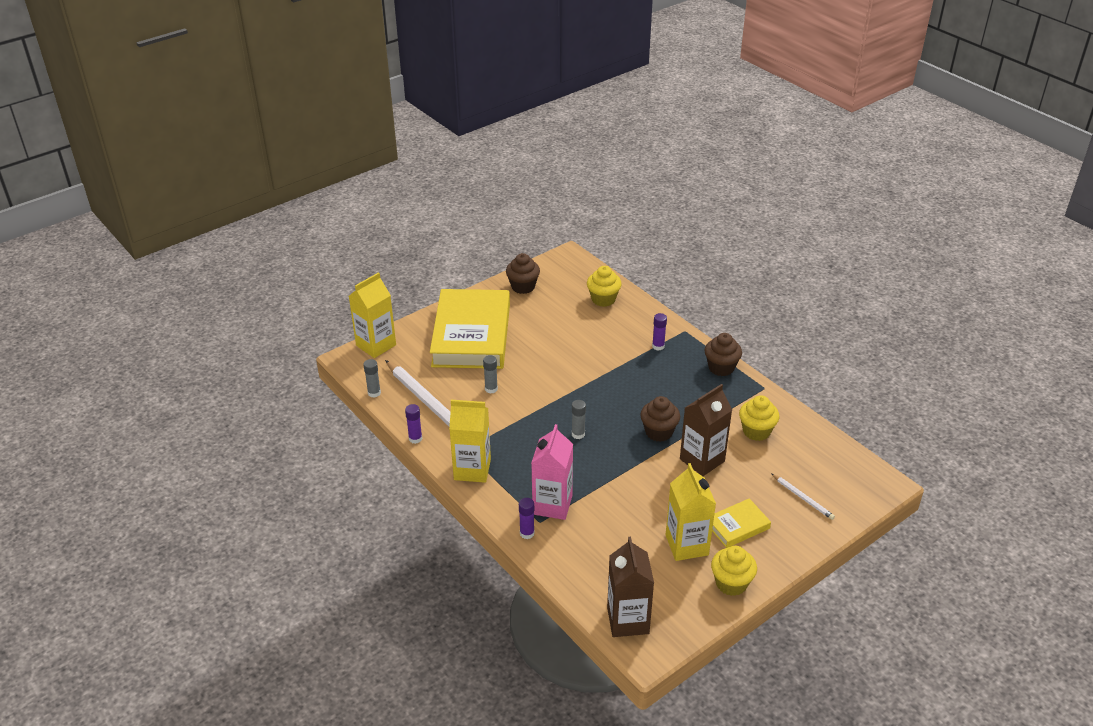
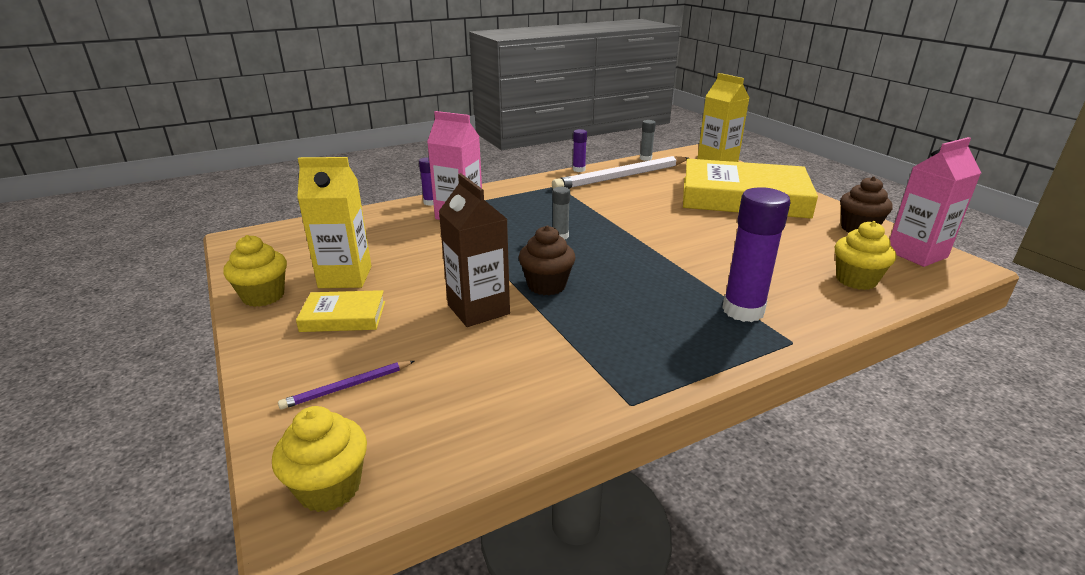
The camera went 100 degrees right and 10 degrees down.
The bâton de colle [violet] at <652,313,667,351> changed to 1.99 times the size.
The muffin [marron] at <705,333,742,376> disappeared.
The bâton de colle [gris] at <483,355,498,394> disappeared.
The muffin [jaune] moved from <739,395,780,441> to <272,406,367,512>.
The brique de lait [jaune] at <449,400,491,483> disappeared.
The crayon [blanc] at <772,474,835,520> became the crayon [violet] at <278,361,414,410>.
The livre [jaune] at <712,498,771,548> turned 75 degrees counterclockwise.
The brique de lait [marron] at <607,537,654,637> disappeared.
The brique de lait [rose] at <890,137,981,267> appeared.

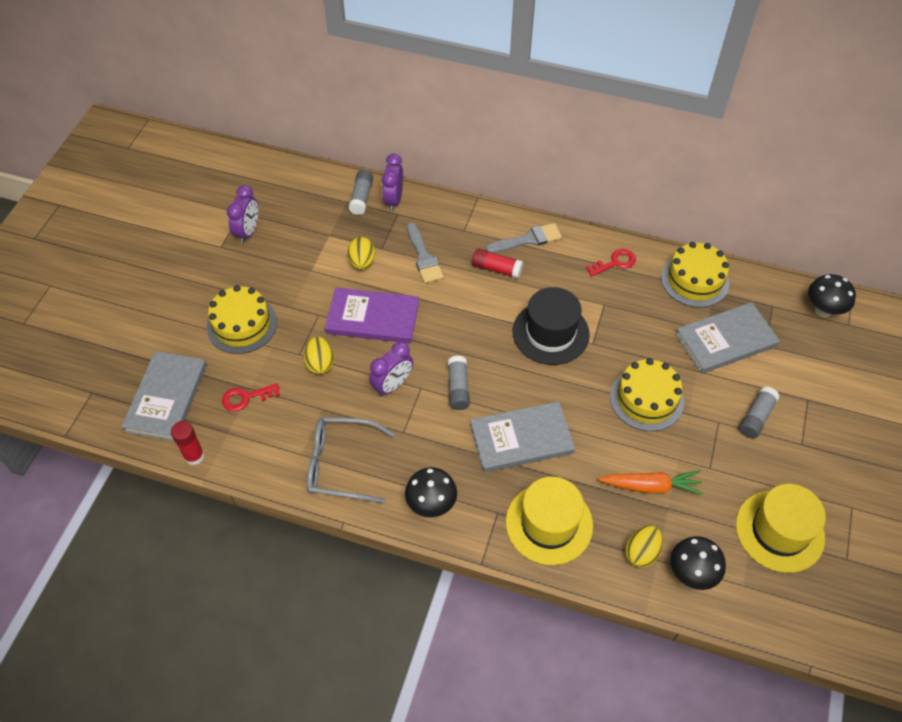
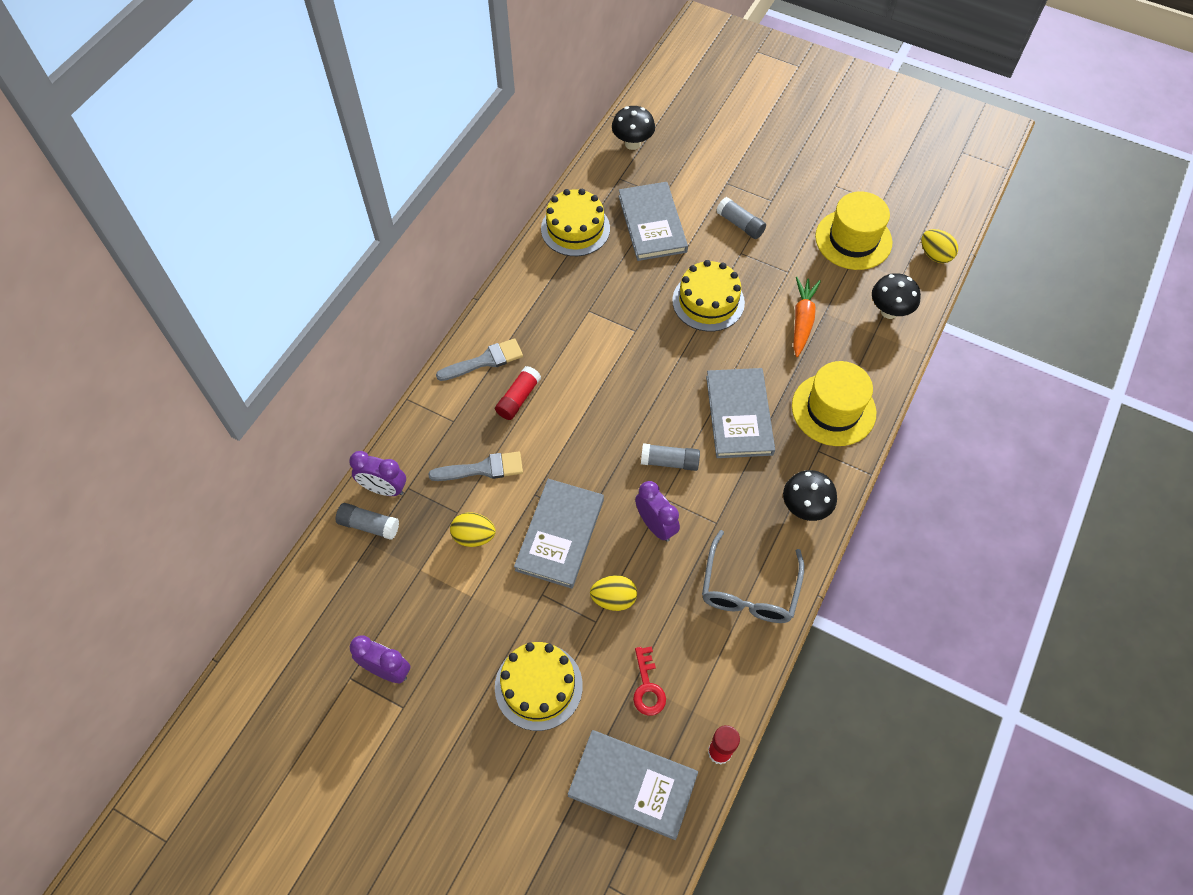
The camera went 80 degrees left and 5 degrees up.
The pinceau [gris] at <486,223,562,253> turned 75 degrees clockwise.
The clé [rouge] at <586,249,636,276> disappeared.
The chapeau [noir] at <513,287,590,365> disappeared.
The livre [violet] at <325,288,419,343> became the livre [gris] at <514,479,604,589>.
The œuf [jaune] moved from <625,525,663,568> to <921,229,958,263>.

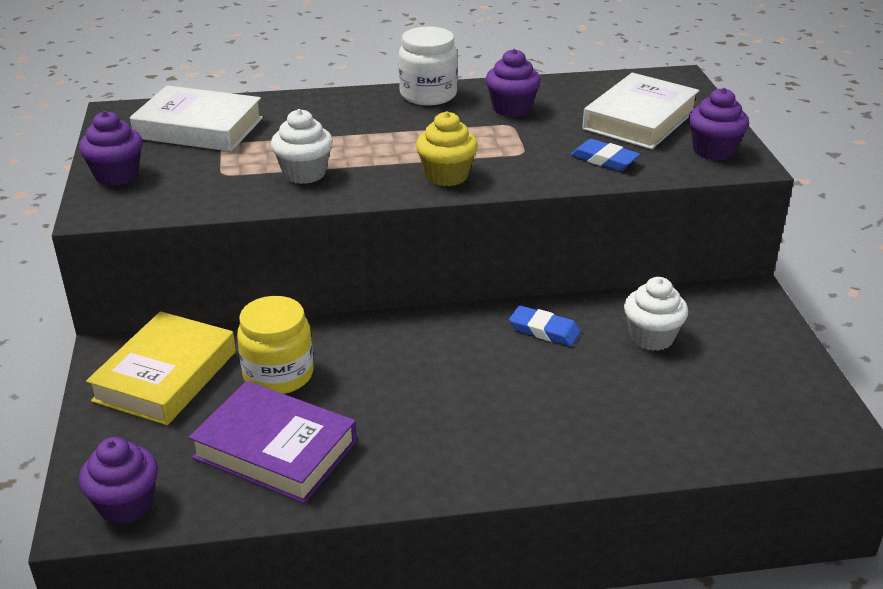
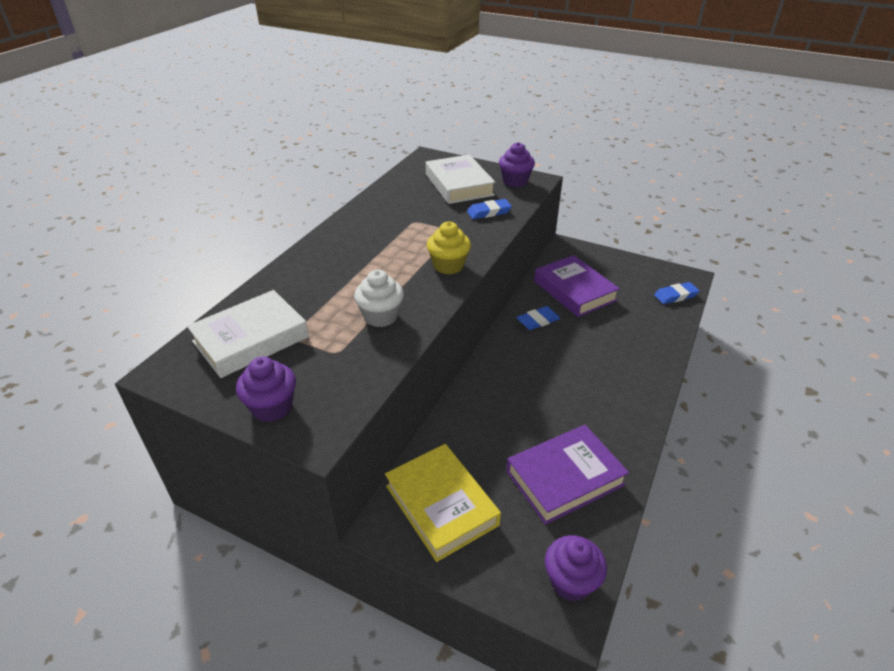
The camera went 55 degrees left and 5 degrees up.
The bocal [blanc] at <399,26,458,105> disappeared.
The muffin [violet] at <485,49,541,117> disappeared.
The muffin [blanc] at <624,277,688,351> was replaced by the livre [violet] at <534,255,620,317>.
The bocal [jaune] at <237,296,314,394> disappeared.
The gomme [bleu] at <654,282,700,304> appeared.

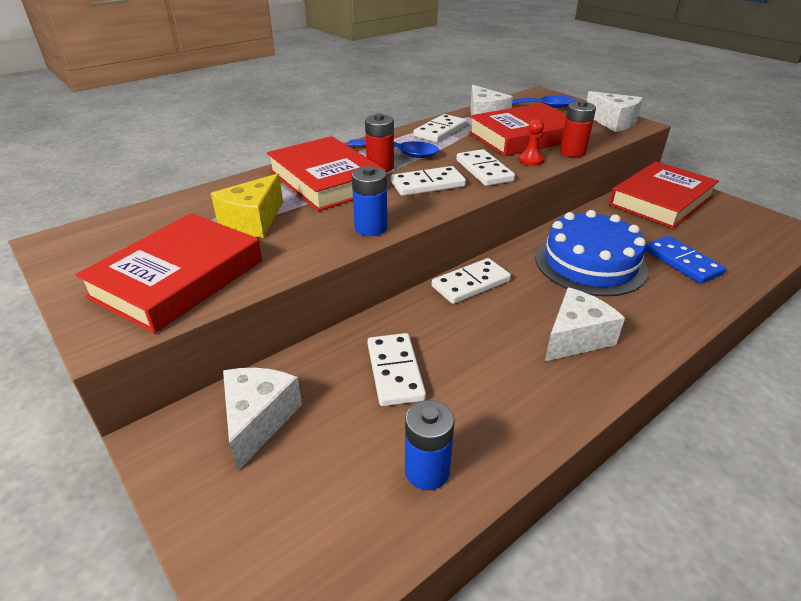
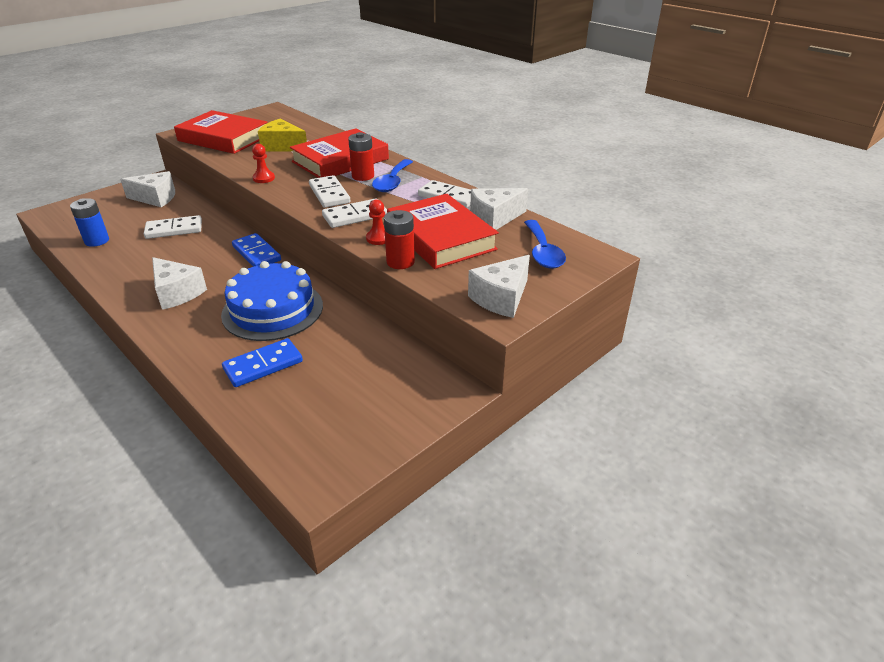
The camera went 85 degrees right and 0 degrees up.
The livre [rouge] at <609,161,719,229> disappeared.
The pile [bleu] at <352,166,387,236> was replaced by the pion [rouge] at <252,144,275,183>.
The domino [blanc] at <432,258,511,304> became the domino [bleu] at <232,233,281,267>.

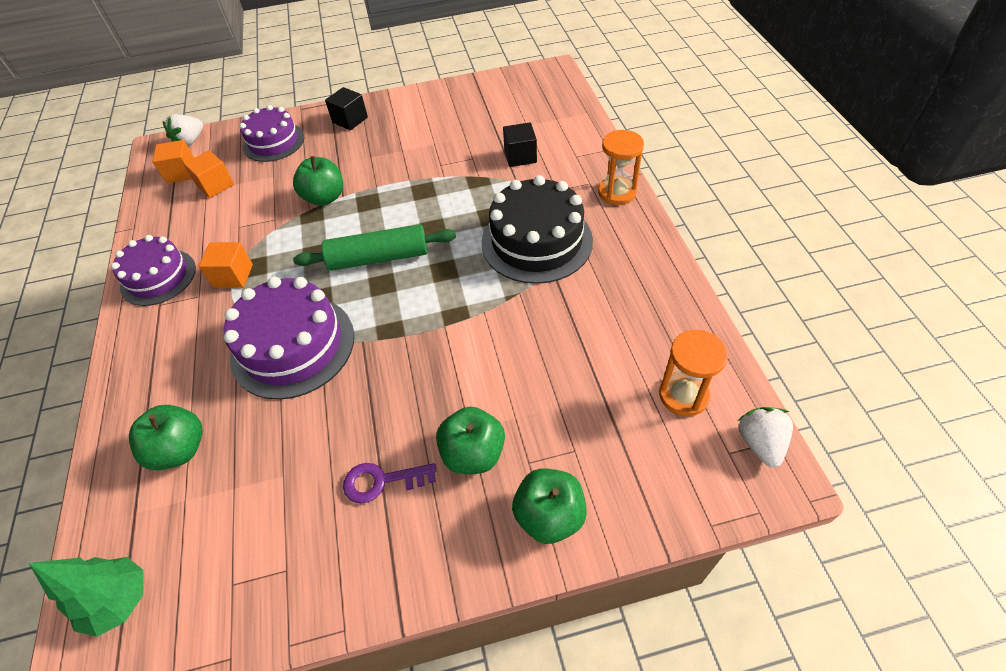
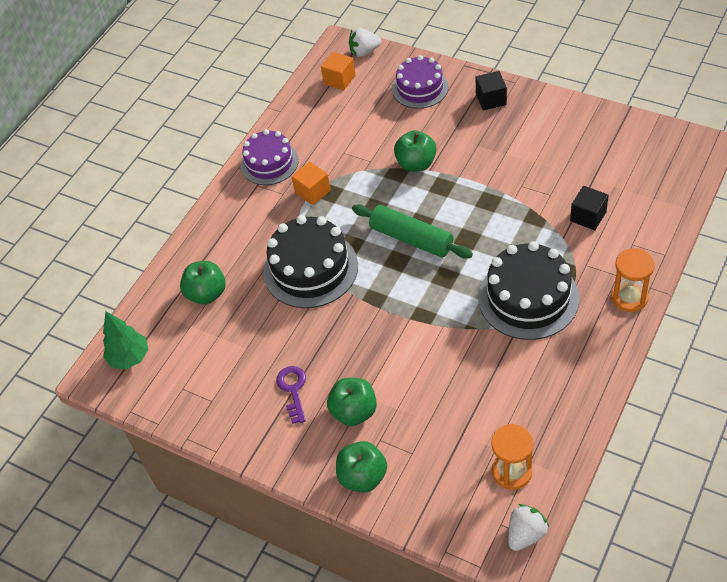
The camera went 45 degrees right and 0 degrees up.
The cube [orange] at <184,150,234,198> disappeared.
The gâteau [violet] at <224,277,354,400> became the gâteau [noir] at <263,215,358,308>.
The clé [violet] at <343,463,437,503> turned 45 degrees clockwise.

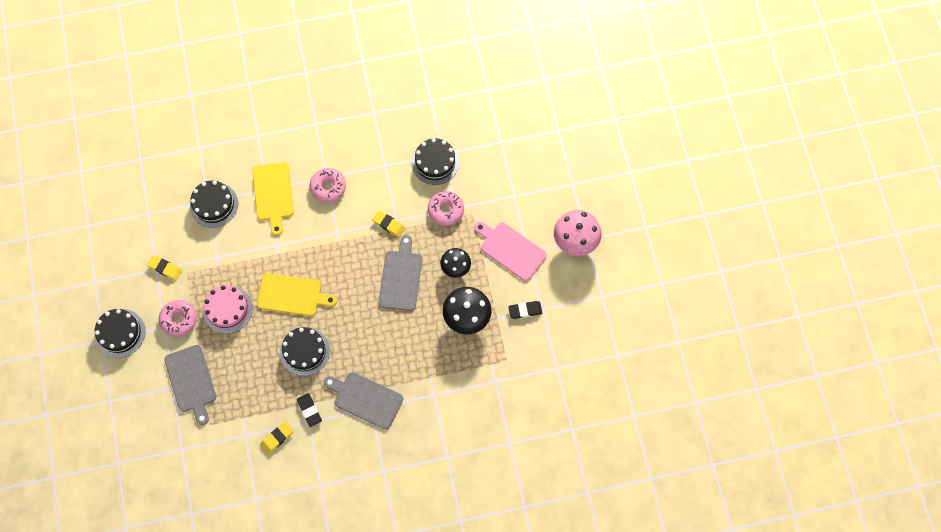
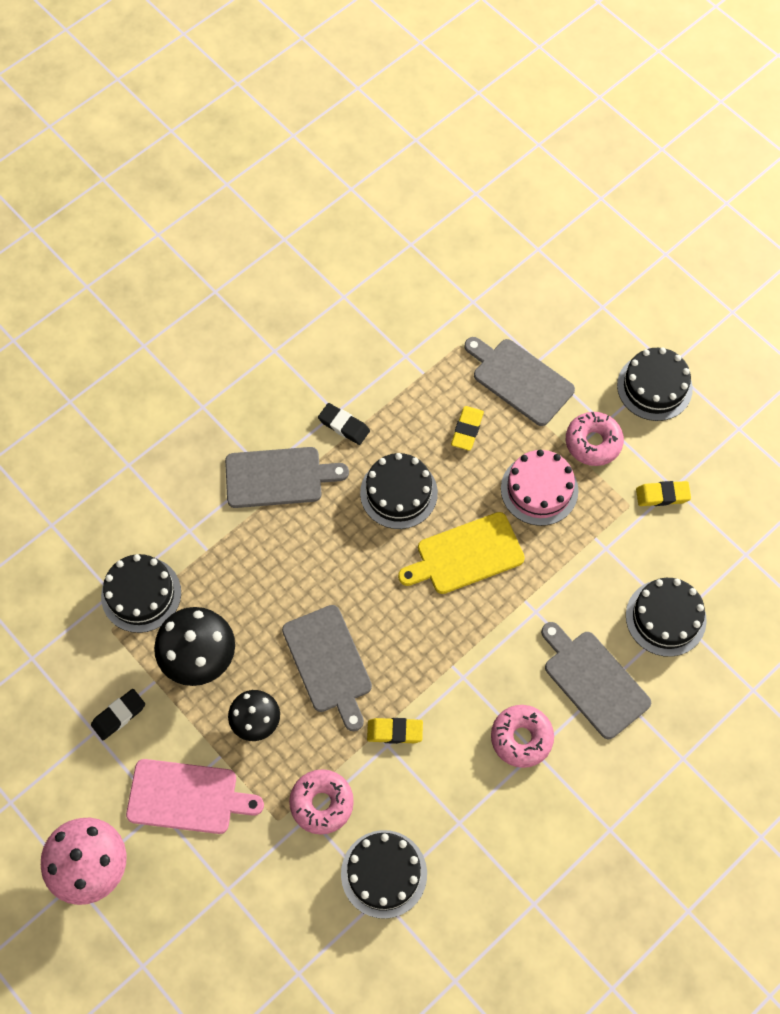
The camera went 150 degrees right and 5 degrees down.
The planche à découper [jaune] at <252,162,294,236> became the planche à découper [gris] at <541,622,651,739>.
The gomme [jaune] moved from <260,421,294,454> to <451,406,484,451>.
The gâteau [noir] at <101,554,181,633> appeared.

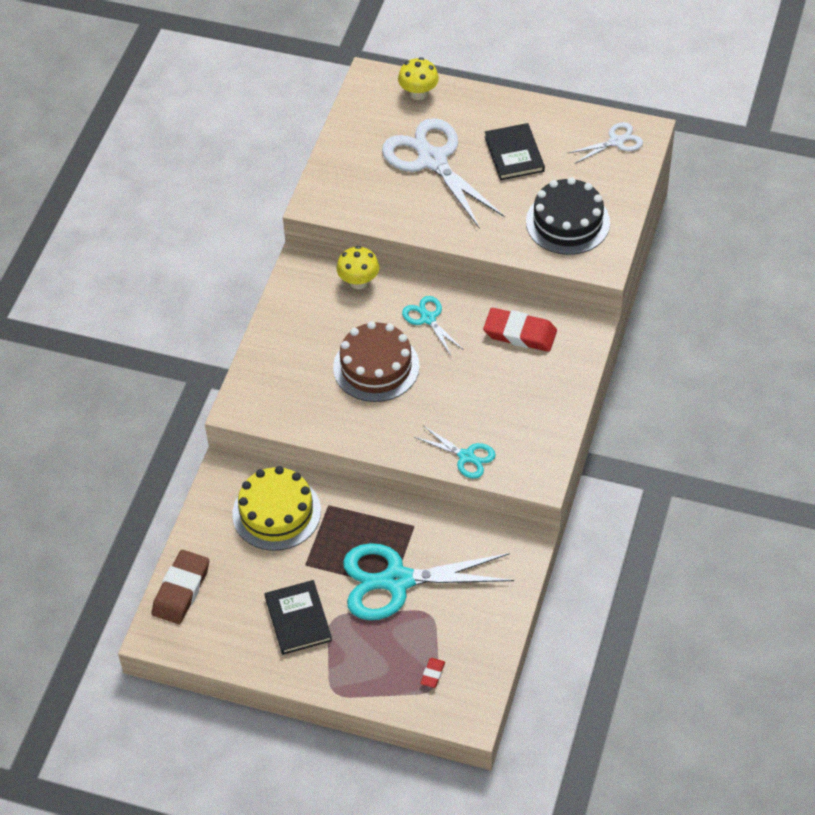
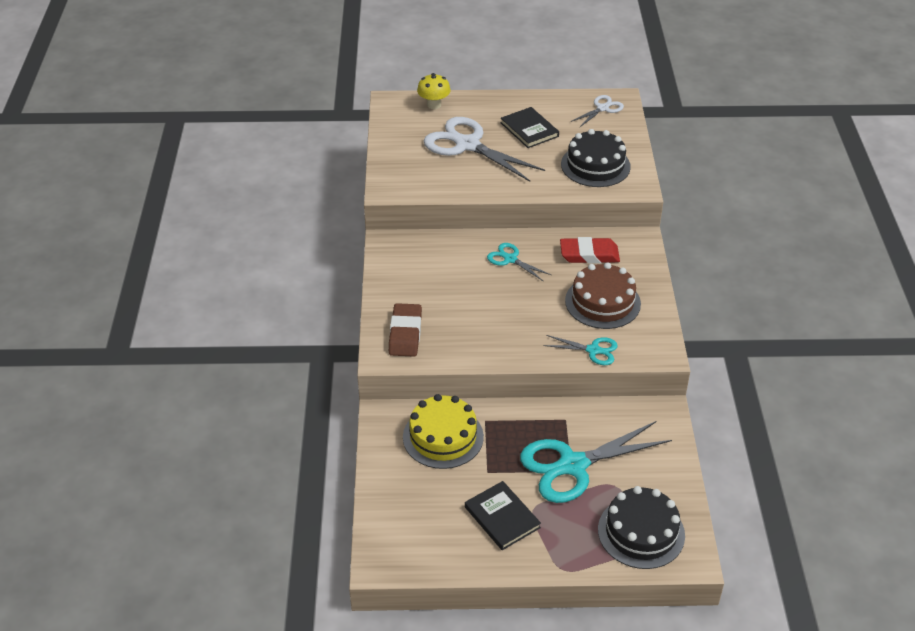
The camera went 20 degrees left and 10 degrees down.
The champignon [jaune] at <336,246,379,289> disappeared.
The gâteau [marron] moved from <333,321,420,402> to <565,262,641,329>.
The gomme [marron] moved from <152,550,209,624> to <389,303,422,357>.
The gomme [rouge] at <420,658,445,688> was replaced by the gâteau [noir] at <598,486,685,569>.

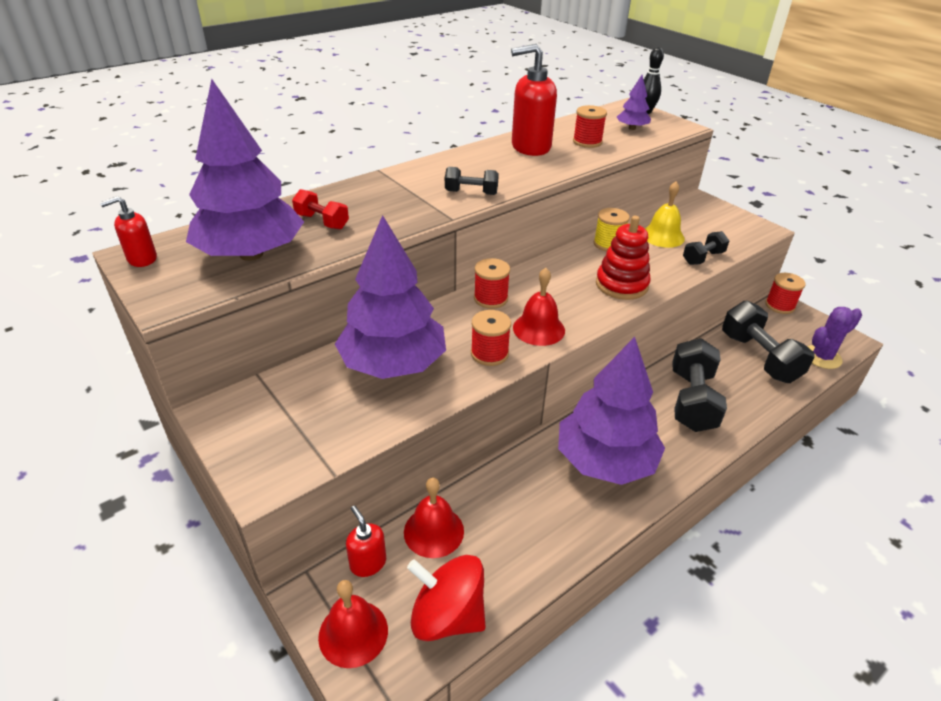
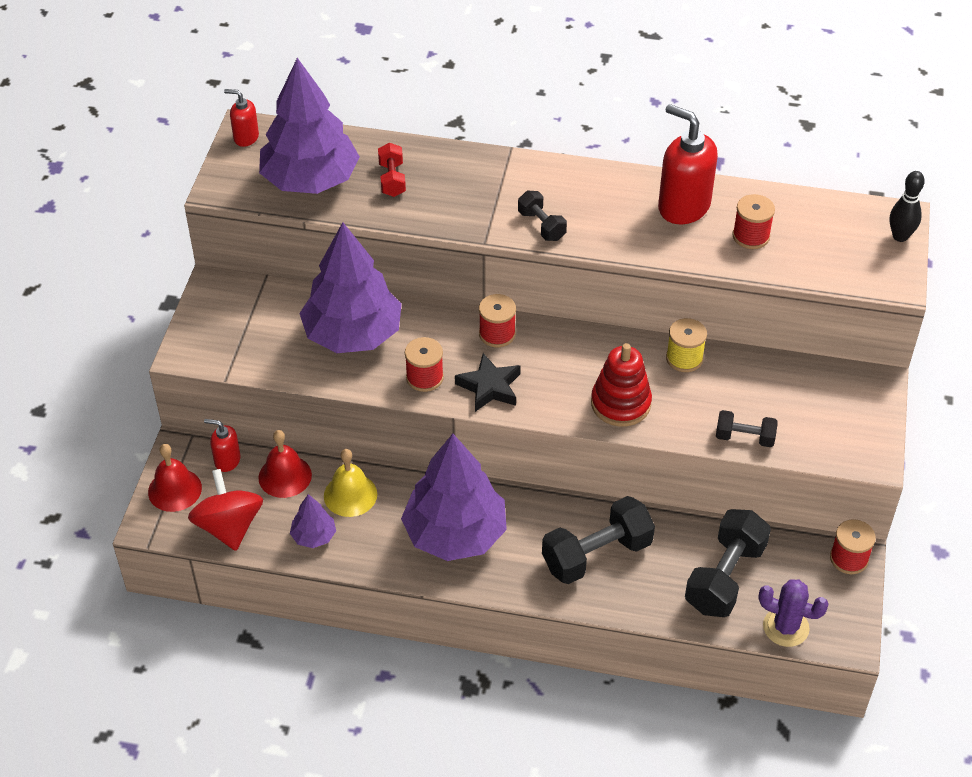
The camera went 50 degrees right and 10 degrees up.
The arbre [violet] moved from <617,75,651,130> to <290,494,336,548>.
The cloche [jaune] moved from <645,181,685,248> to <324,449,377,517>.
The cloche [rouge] at <513,268,565,346> was replaced by the étoile [noir] at <455,353,521,412>.
The distributeur de savon [rouge] at <346,505,386,577> turned 90 degrees counterclockwise.

